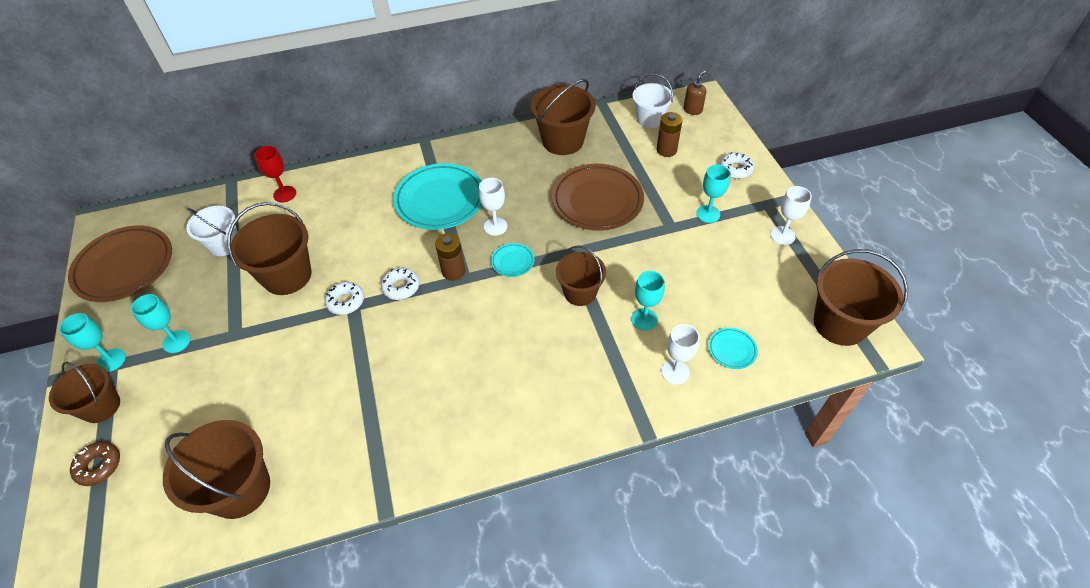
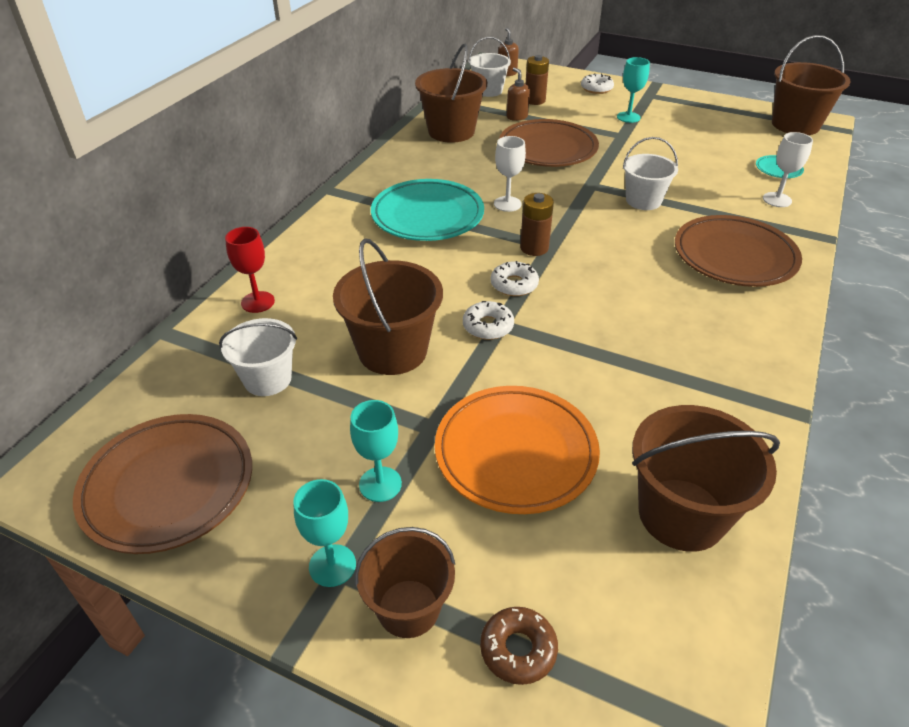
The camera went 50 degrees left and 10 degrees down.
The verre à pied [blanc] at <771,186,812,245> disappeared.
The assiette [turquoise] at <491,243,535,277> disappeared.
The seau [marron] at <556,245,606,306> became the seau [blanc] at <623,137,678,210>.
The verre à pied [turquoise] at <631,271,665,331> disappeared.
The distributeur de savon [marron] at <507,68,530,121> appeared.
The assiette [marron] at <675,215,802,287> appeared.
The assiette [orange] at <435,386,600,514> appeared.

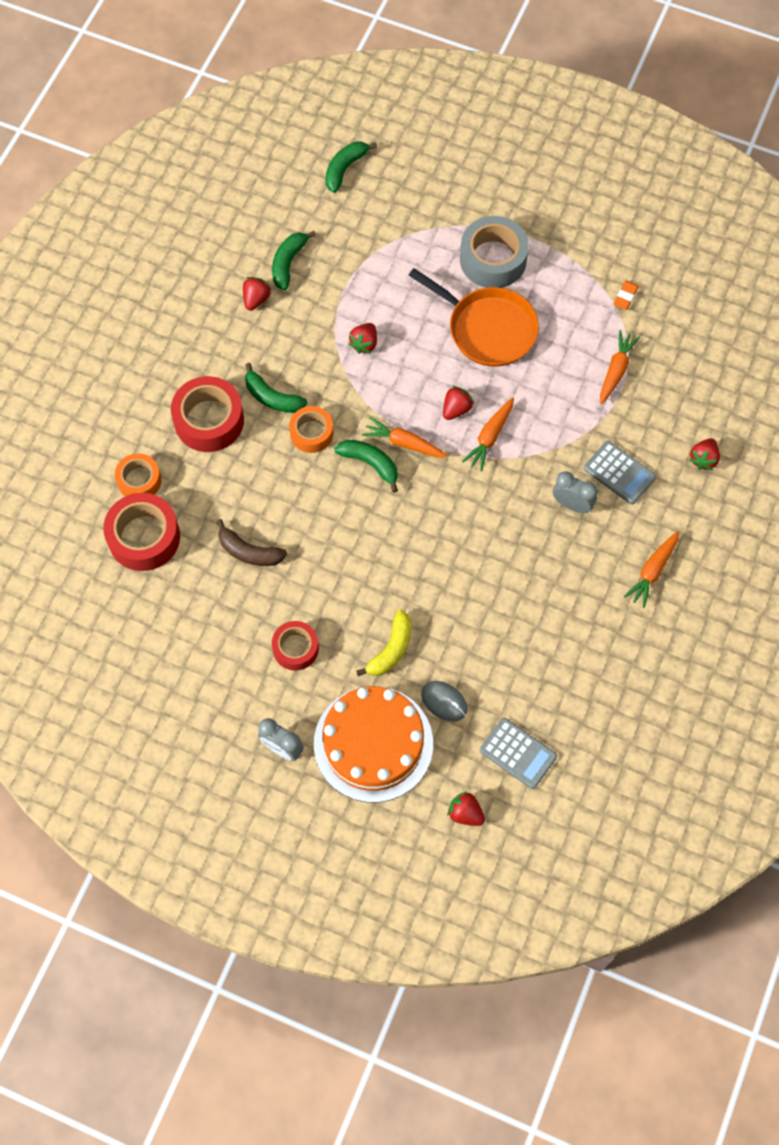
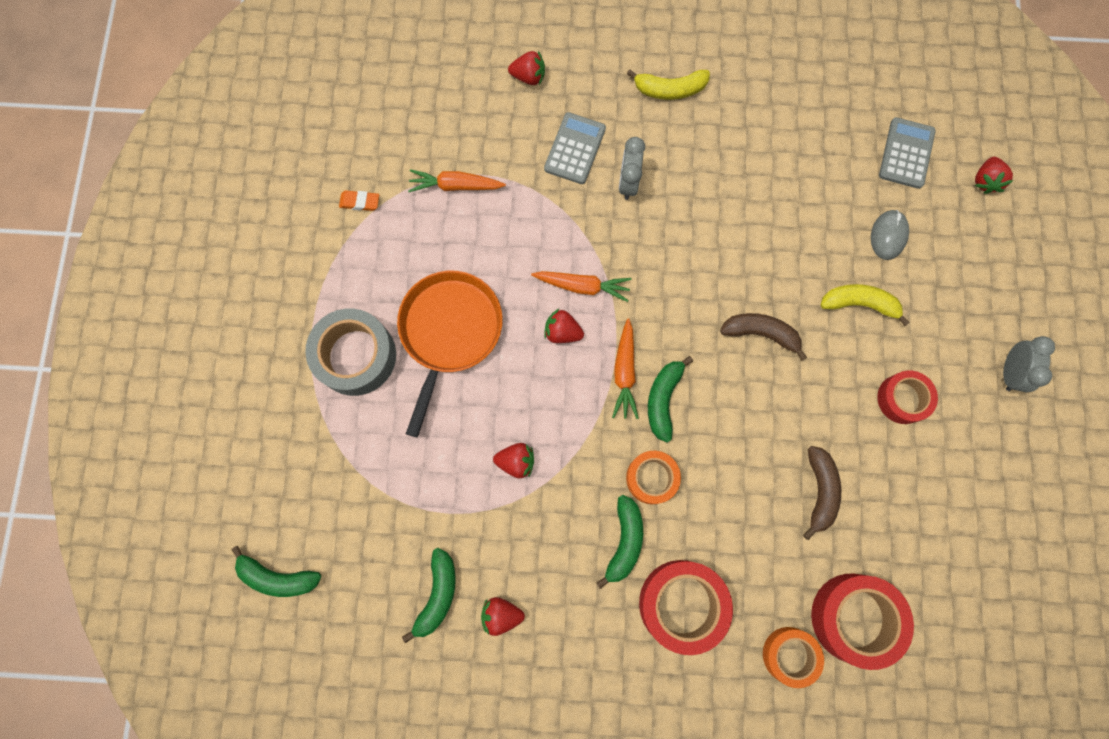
The camera went 110 degrees left and 10 degrees up.
The banane [vert] at <272,231,316,290> turned 75 degrees counterclockwise.
The carotte [orange] at <624,531,679,608> was replaced by the banane [jaune] at <627,69,710,100>.
The gâteau [orange] at <314,686,433,803> disappeared.
The banane [marron] at <720,313,807,361> appeared.

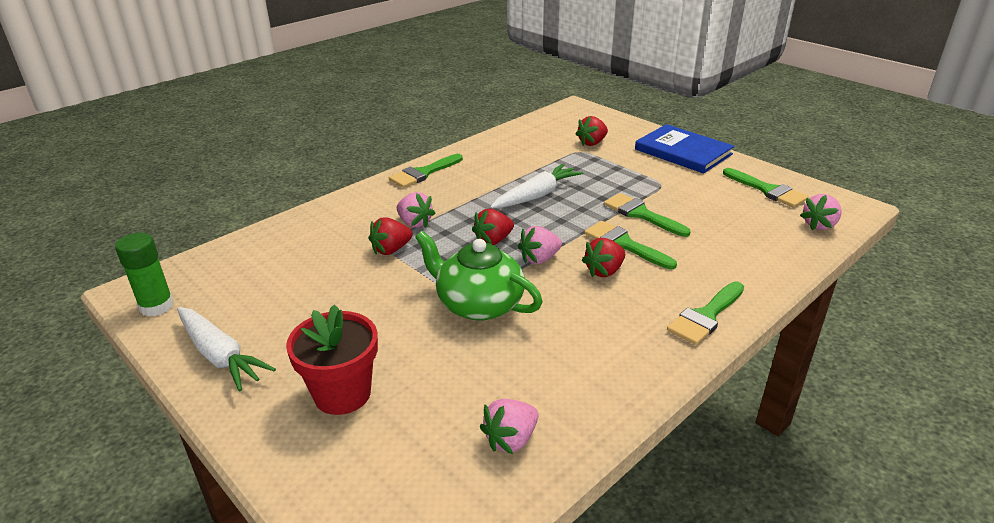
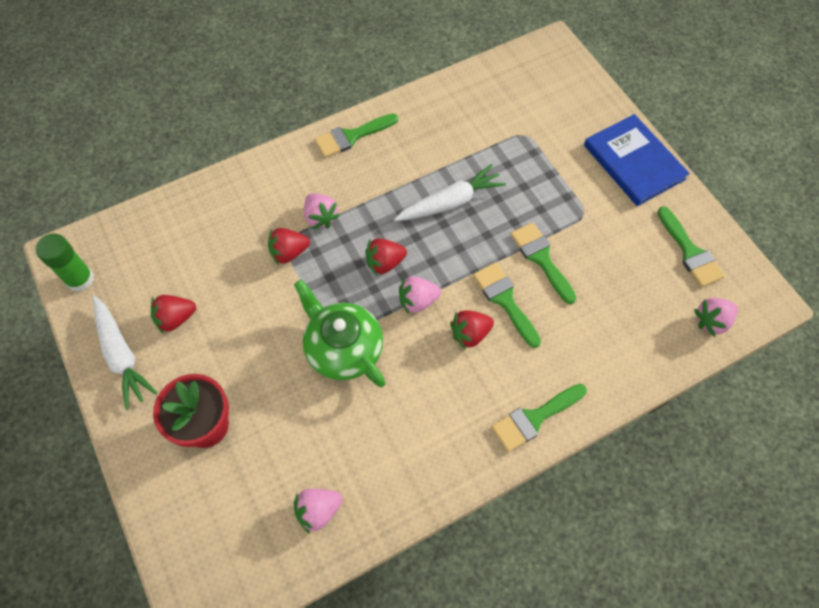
The camera went 15 degrees right and 30 degrees up.
The fraise [rouge] moved from <575,116,608,146> to <151,295,196,334>.

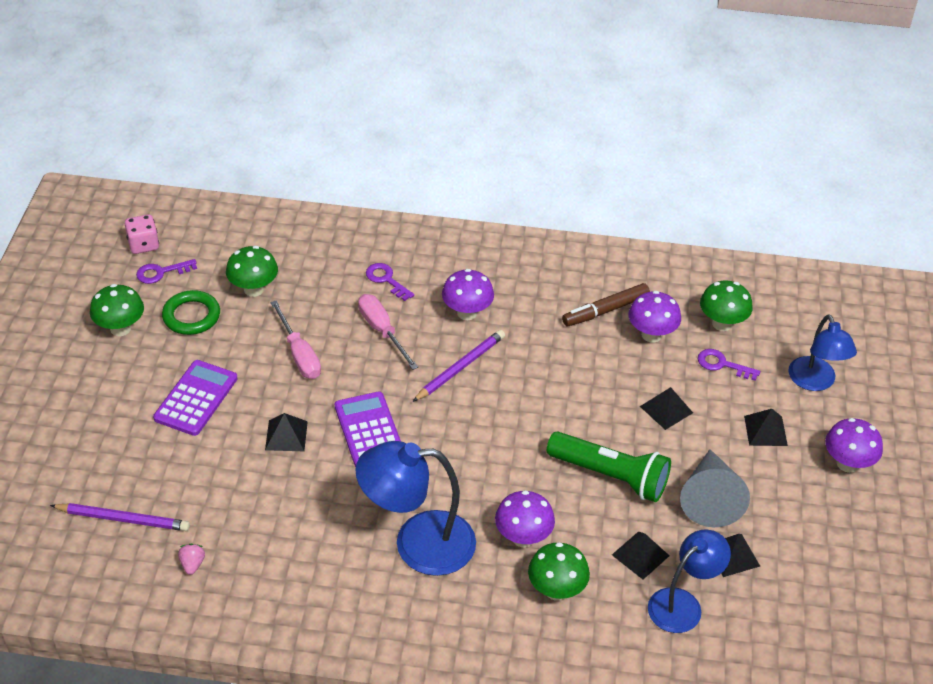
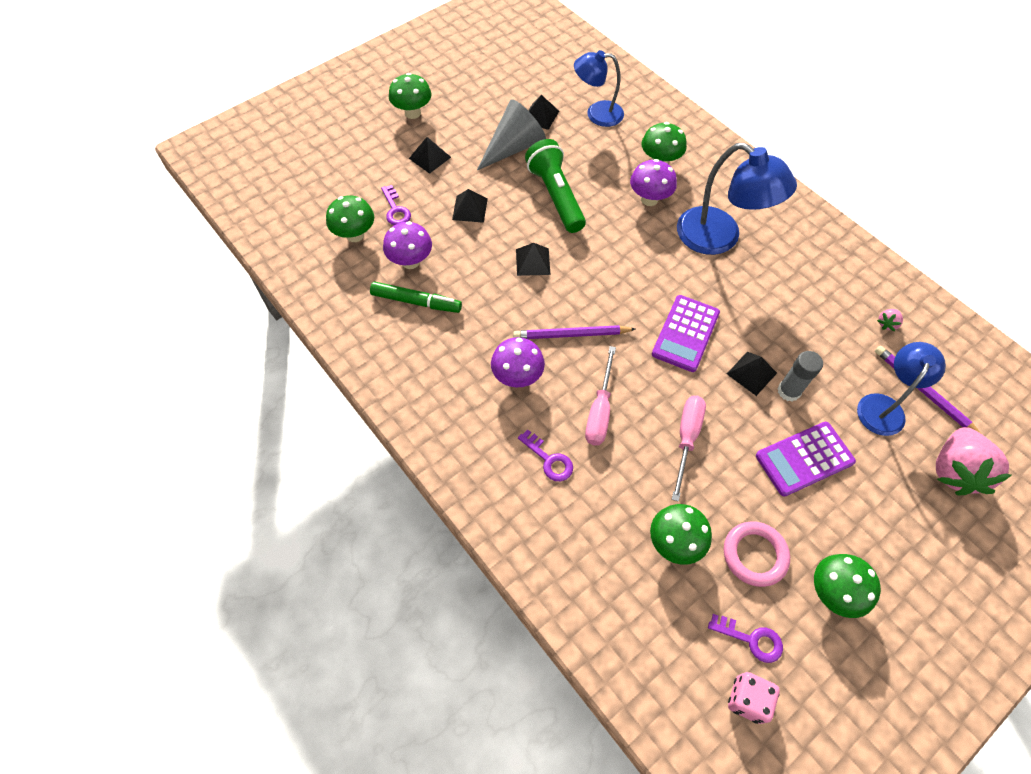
The camera went 135 degrees left and 15 degrees up.
The clé [violet] at <366,263,414,301> turned 45 degrees counterclockwise.
The feutre [marron] at <562,283,650,326> became the feutre [vert] at <370,281,462,313>.
The anneau [vert] at <162,290,220,335> became the anneau [rose] at <724,521,790,587>.
The lampe [bleu] moved from <788,314,857,391> to <857,342,946,436>.
The champignon [violet] at <825,418,883,473> became the champignon [vert] at <389,73,432,119>.
The pyramide [noir] moved from <612,532,669,579> to <516,243,550,276>.
The bâton de colle [gris] at <777,351,823,401> appeared.
The fraise [rose] at <936,427,1012,495> appeared.

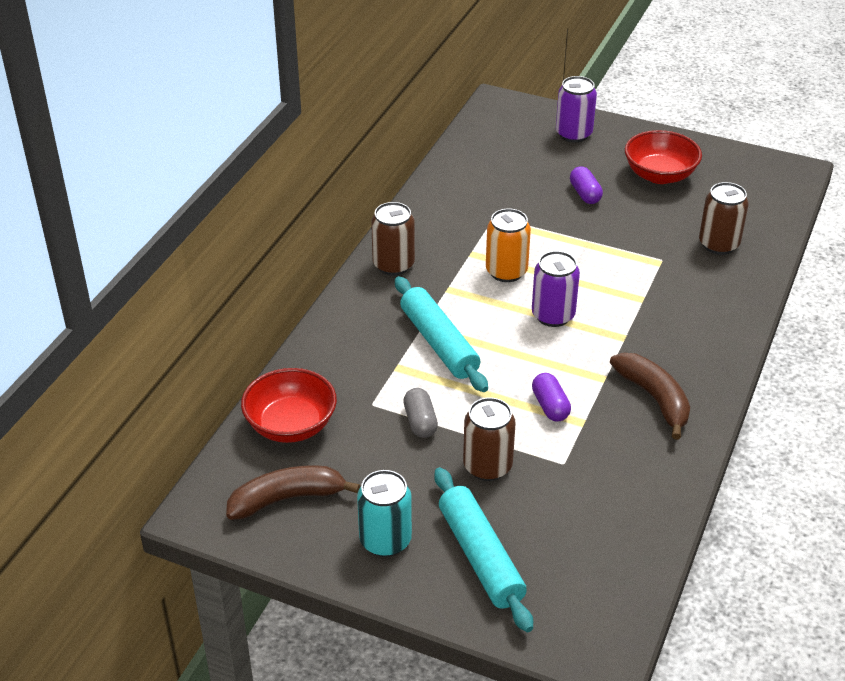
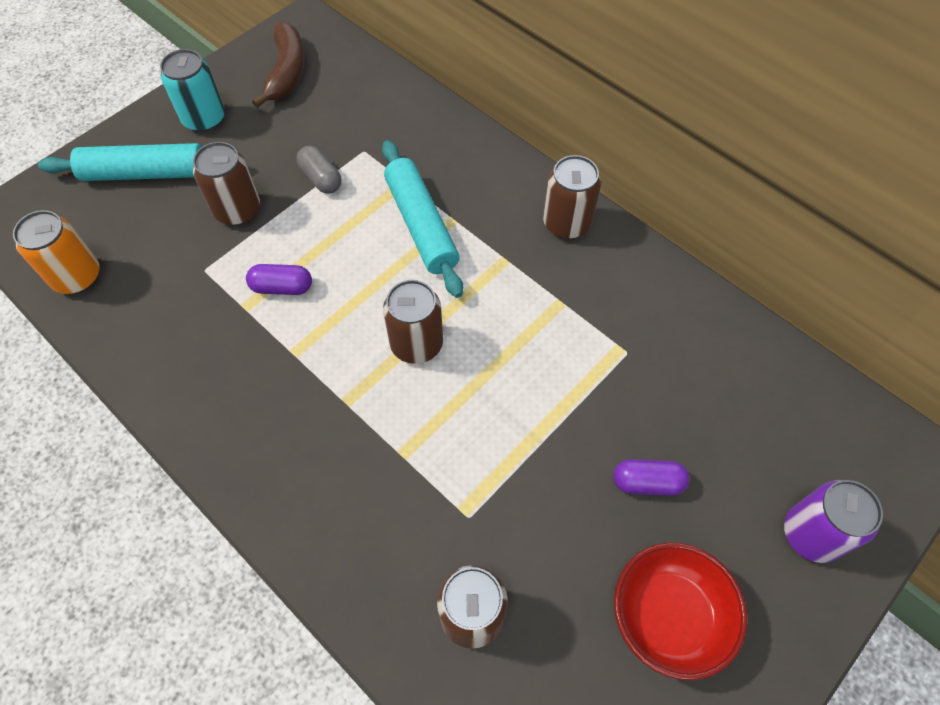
The camera went 110 degrees right and 20 degrees up.
The canette [orange] moved from <486,209,531,282> to <13,210,100,294>.
The canette [violet] at <532,251,580,327> became the canette [marron] at <383,280,443,364>.
The rouleau à pâtisserie [turquoise] at <395,276,488,392> turned 75 degrees clockwise.
The banane [marron] at <610,353,690,440> disappeared.
The bol [rouge] at <241,368,337,443> disappeared.
The gélule [gris] at <403,388,438,438> turned 45 degrees clockwise.

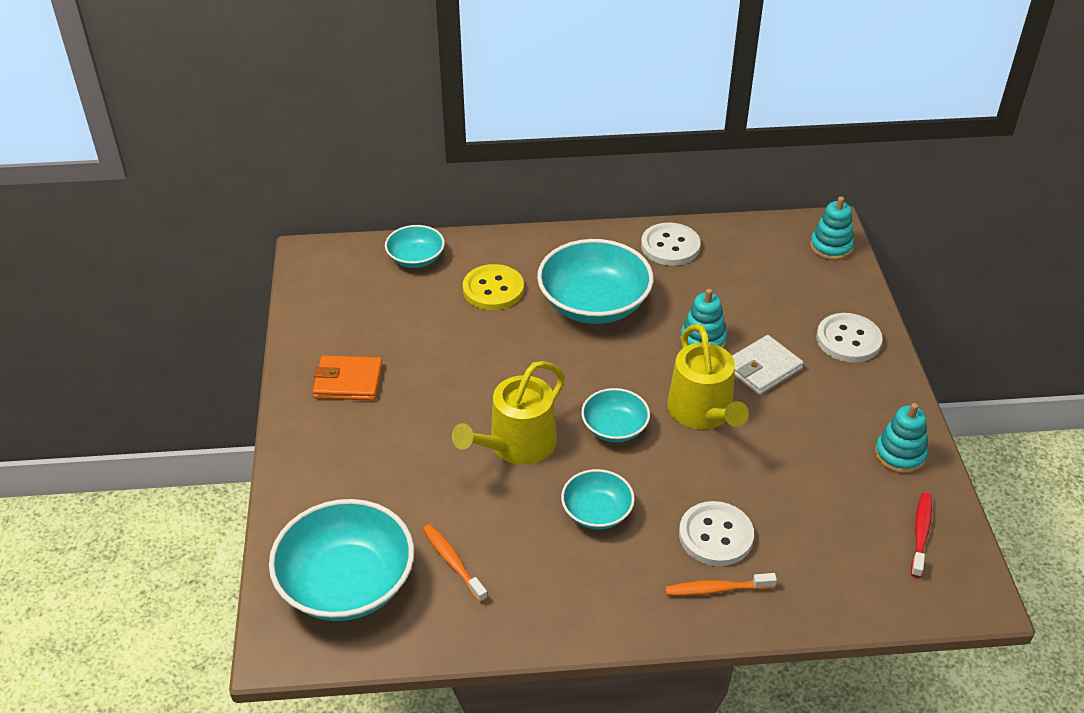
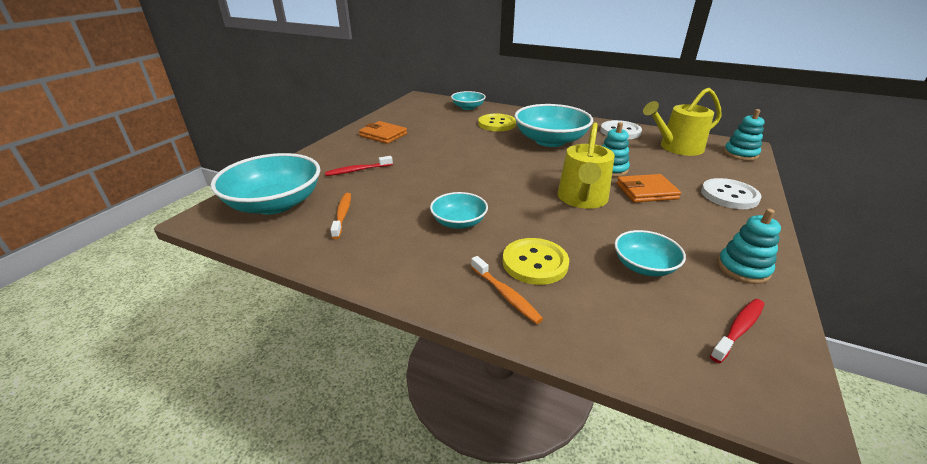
The camera went 30 degrees right and 10 degrees down.
The portefeuille [blanc] at <732,335,804,395> became the portefeuille [orange] at <616,174,681,203>.
The arrosoir [jaune] moved from <452,361,565,465> to <643,88,722,156>.
The bol [turquoise] moved from <581,388,650,442> to <615,230,686,277>.
The bouton [blanc] at <679,501,754,566> became the bouton [jaune] at <503,238,569,285>.
The brosse à dents [orange] at <665,573,777,596> turned 150 degrees counterclockwise.
The brosse à dents [rouge] at <325,156,393,176> appeared.

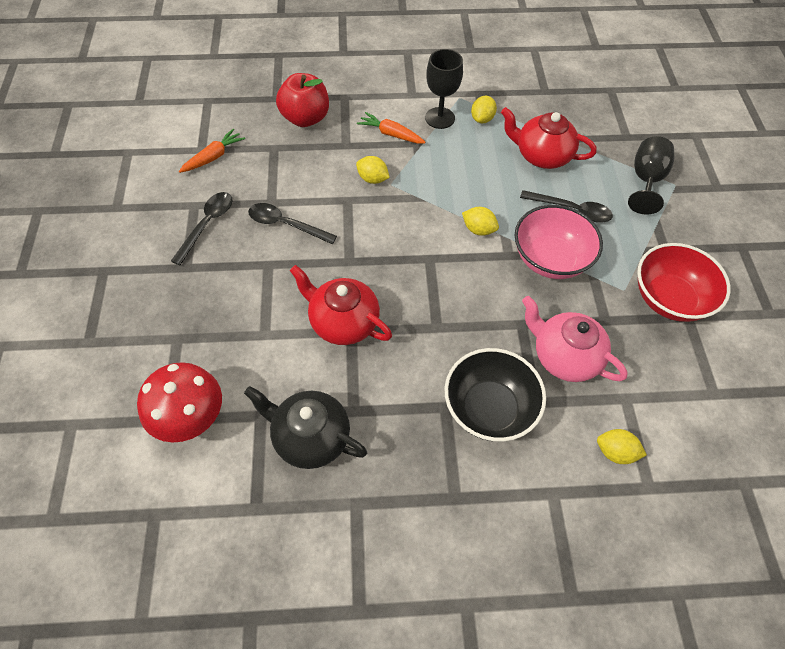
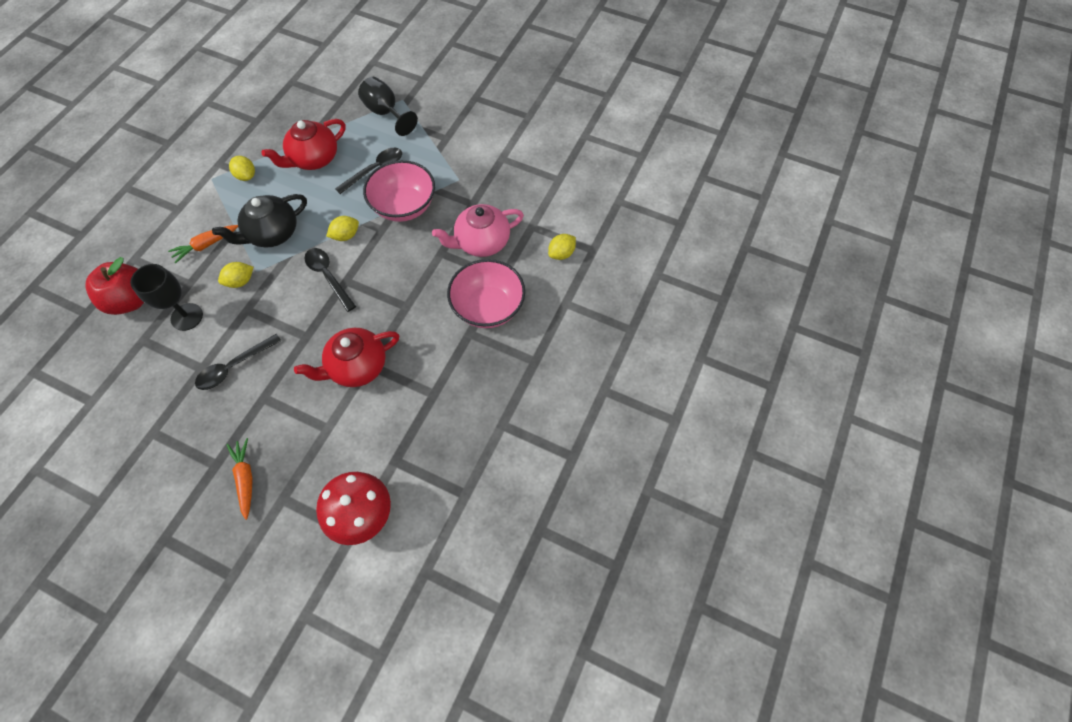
The camera went 60 degrees left and 5 degrees up.
The verre à pied [noir] moved from <425,49,463,129> to <130,264,203,331>.
The carotte [orange] moved from <179,129,245,173> to <226,438,253,520>.
The cuillère [noir] moved from <171,192,232,265> to <305,248,356,312>.
The bol [rouge] at <637,243,731,322> disappeared.
The bol [noir] at <445,348,546,442> became the bol [rose] at <447,259,525,328>.
The théière [noir] moved from <244,386,367,469> to <212,194,307,247>.

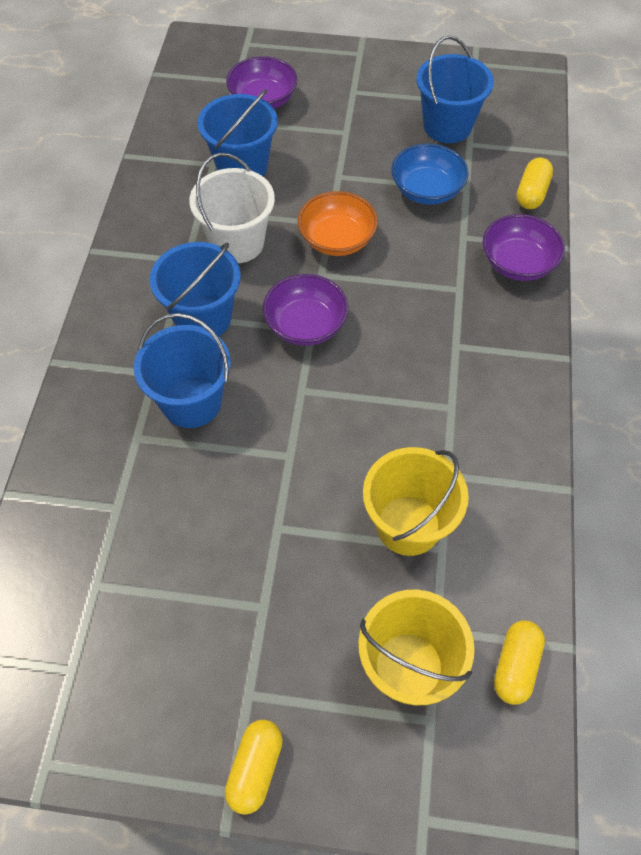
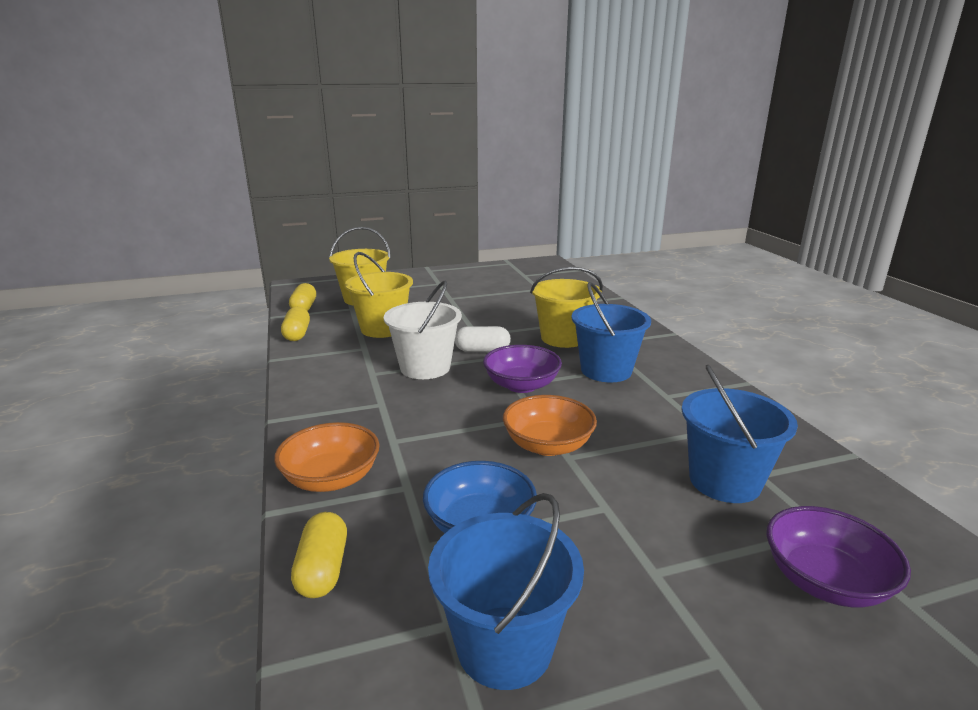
The camera went 155 degrees right and 35 degrees down.
The seau [blanc] moved from <189,153,275,263> to <384,280,462,379>.
The bol [violet] at <483,214,565,281> became the bol [orange] at <274,422,380,492>.
The seau [bleu] at <134,313,231,428> became the seau [jaune] at <530,267,603,348>.
The gélule [jaune] moved from <225,719,283,815> to <281,307,310,341>.
The gélule [blanc] at <455,326,511,352> appeared.

